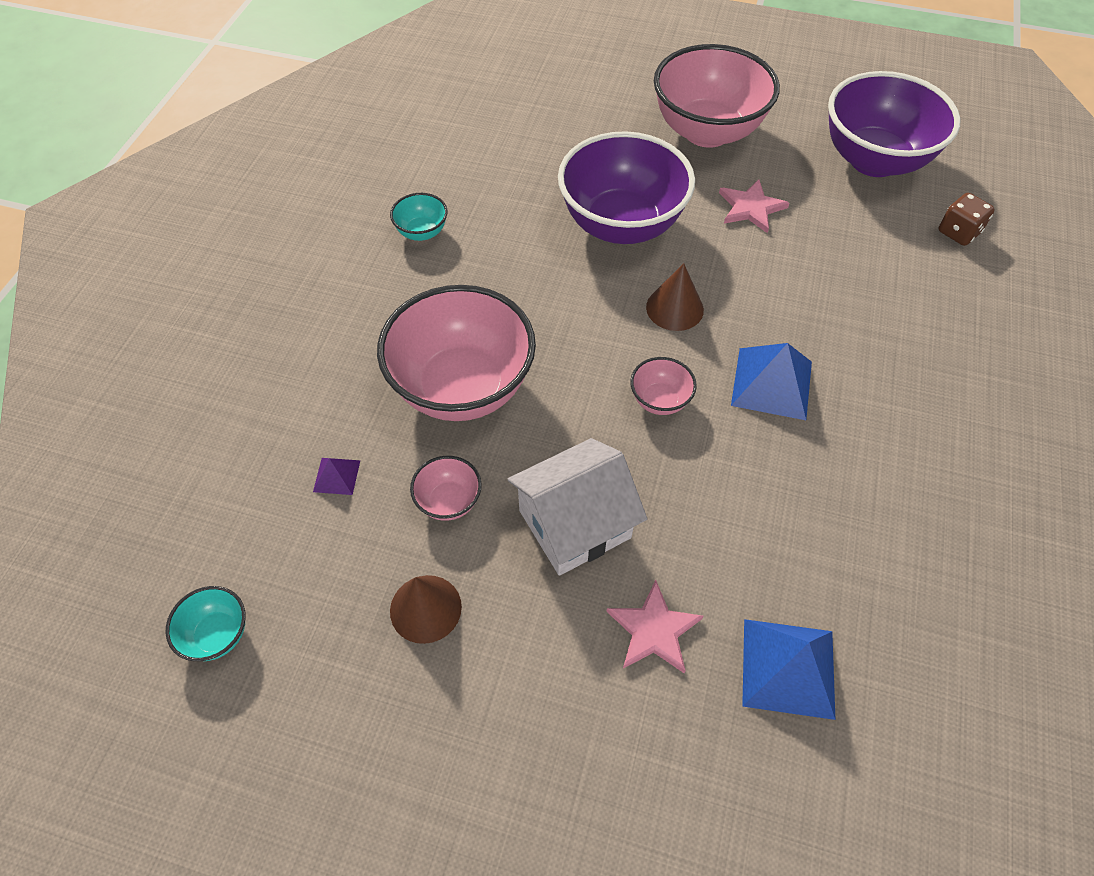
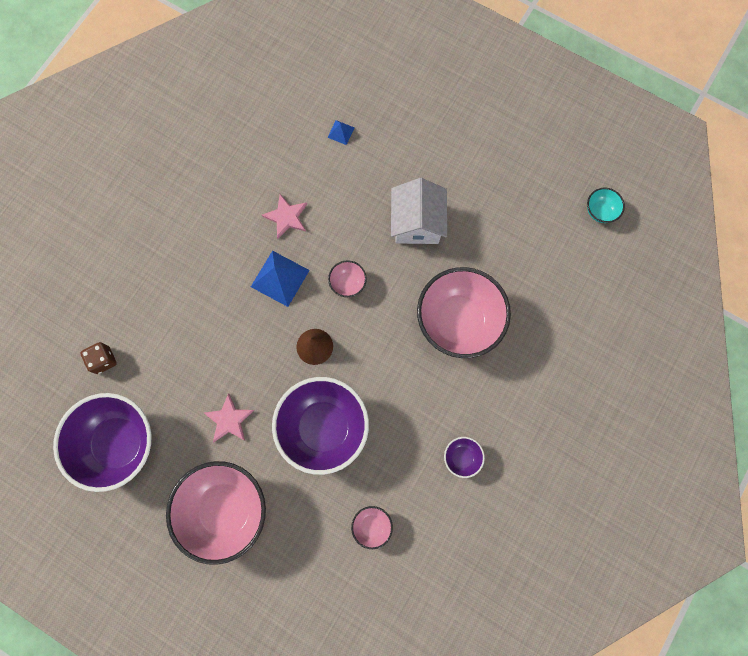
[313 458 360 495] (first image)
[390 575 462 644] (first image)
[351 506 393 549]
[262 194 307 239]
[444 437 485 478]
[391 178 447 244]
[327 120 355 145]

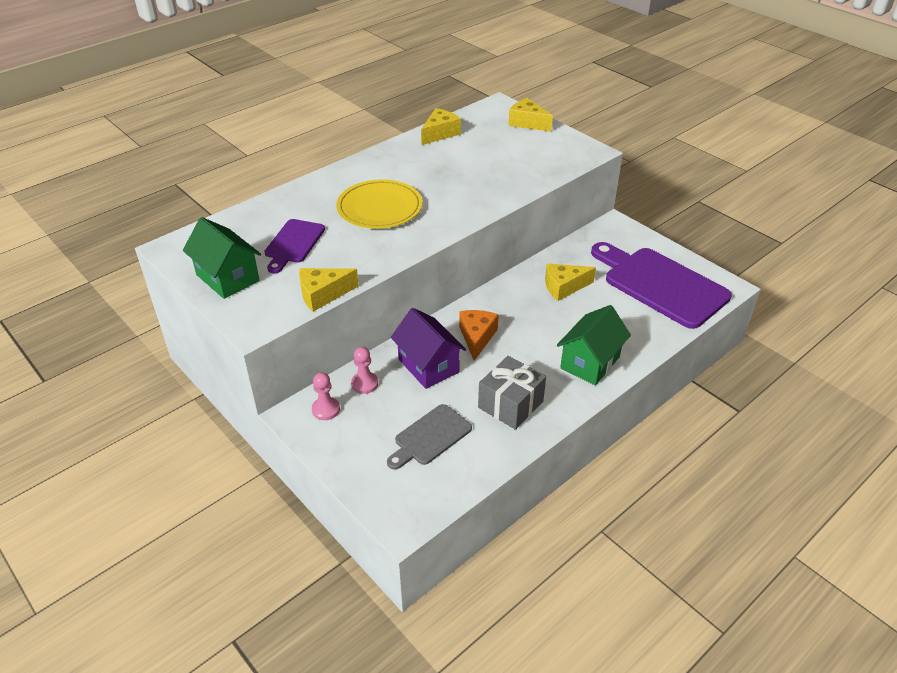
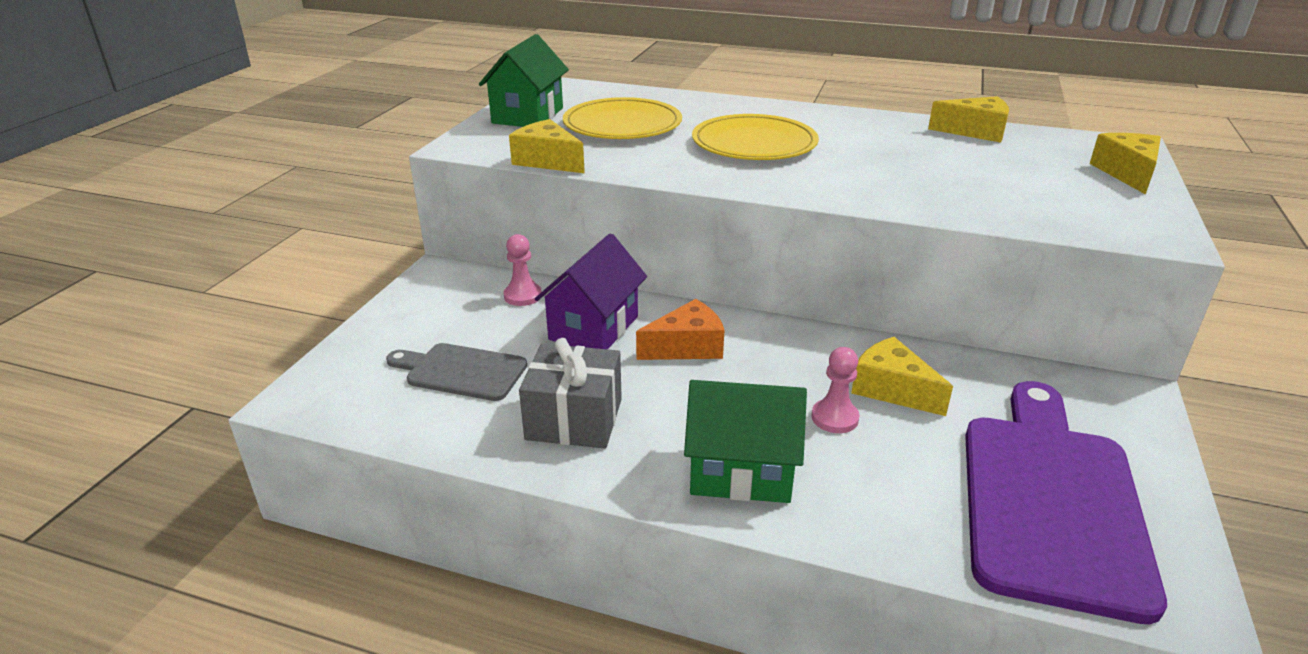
[811 347 859 433]
[563 97 682 139]

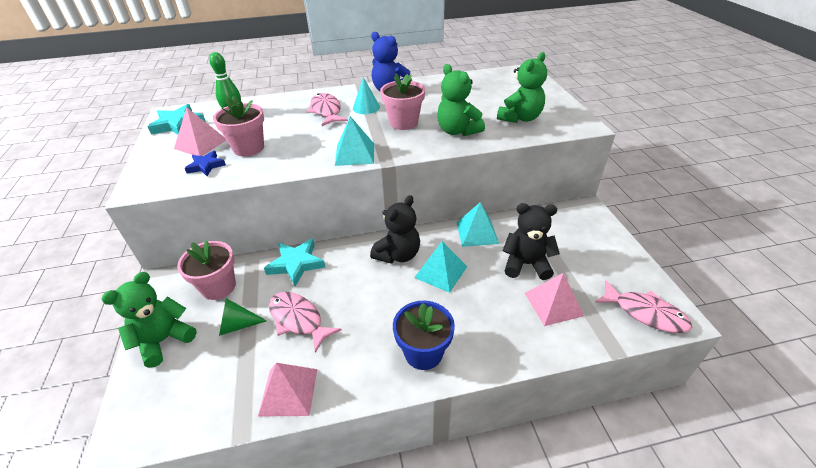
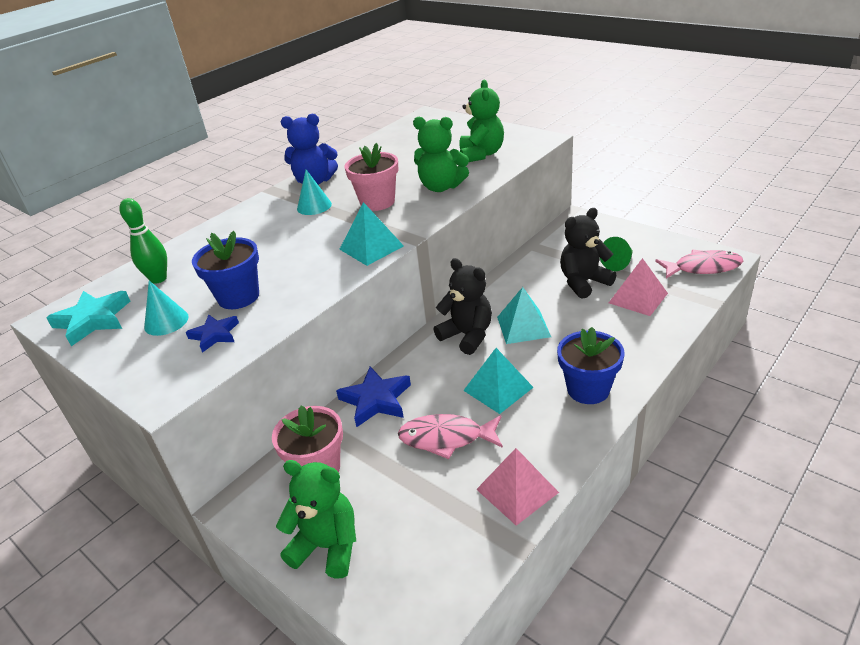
[306 93 348 126] (first image)
[600 237 633 271]
[463 348 534 414]
[144 281 189 336]
[192 231 259 309]
[336 367 411 427]
[276 460 356 579]
[434 258 492 355]

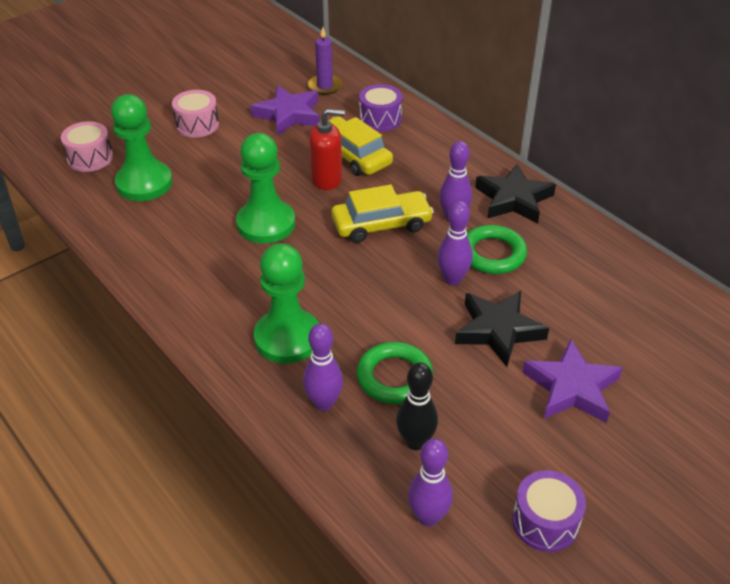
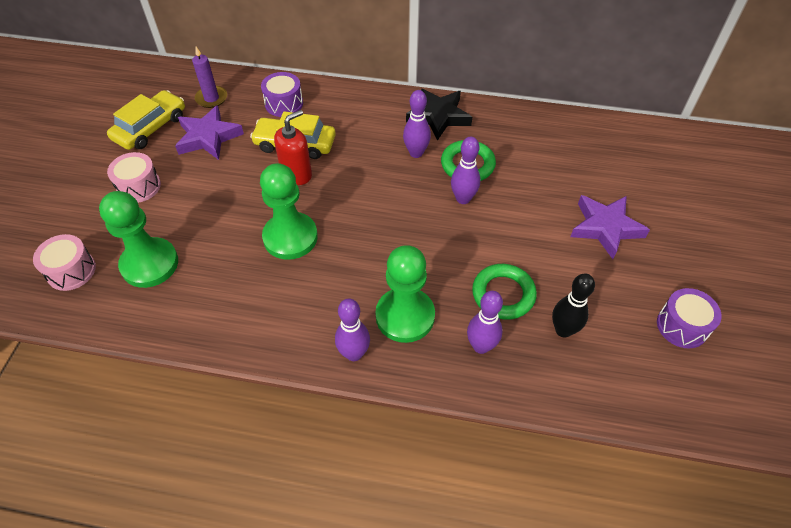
[455 291 549 367] (first image)
[107 90 185 150]
[335 299 370 361]

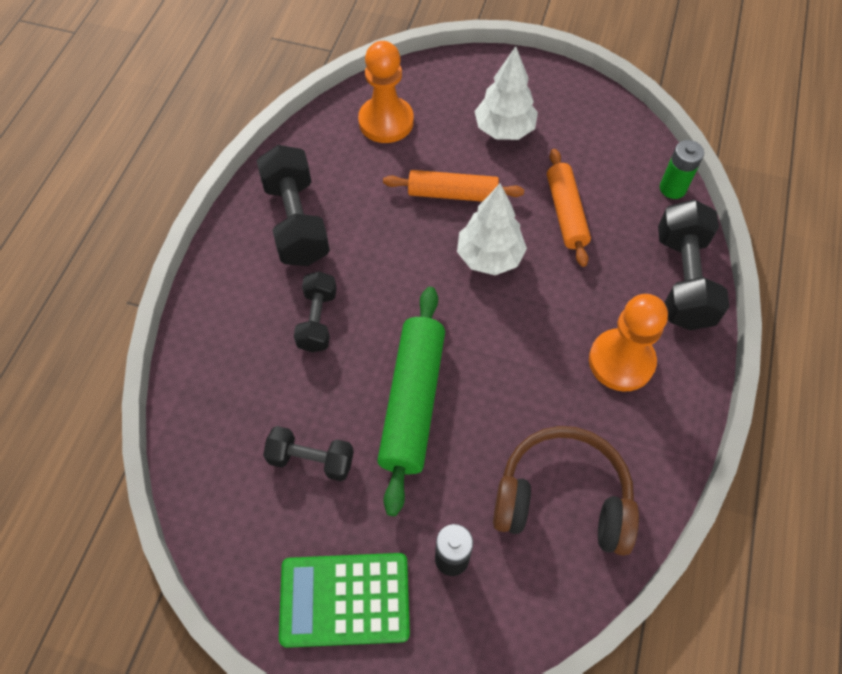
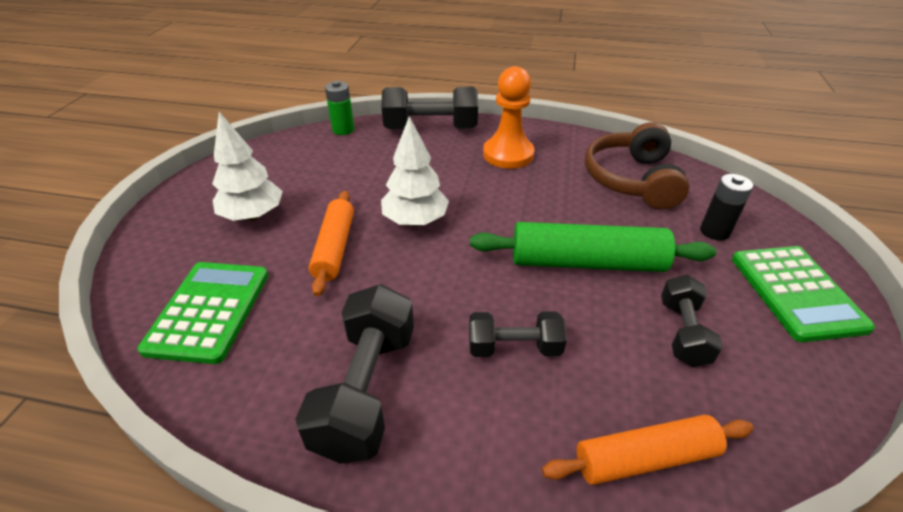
[542 415 754 485]
[137 262 268 364]
[295 284 414 463]

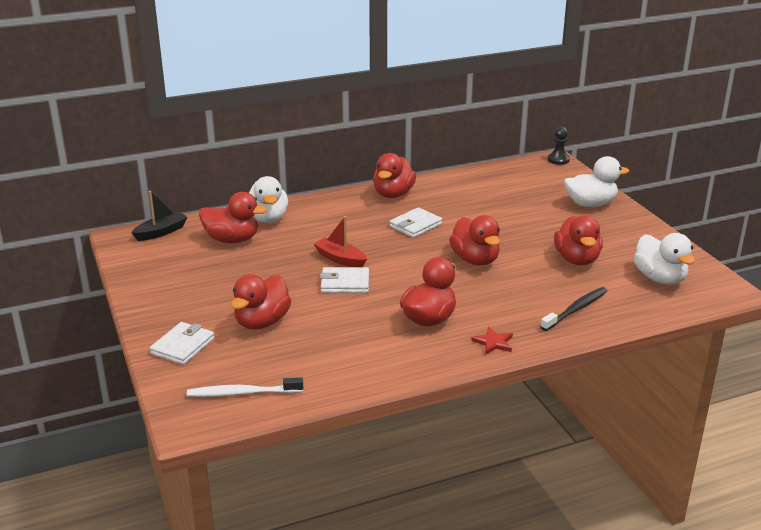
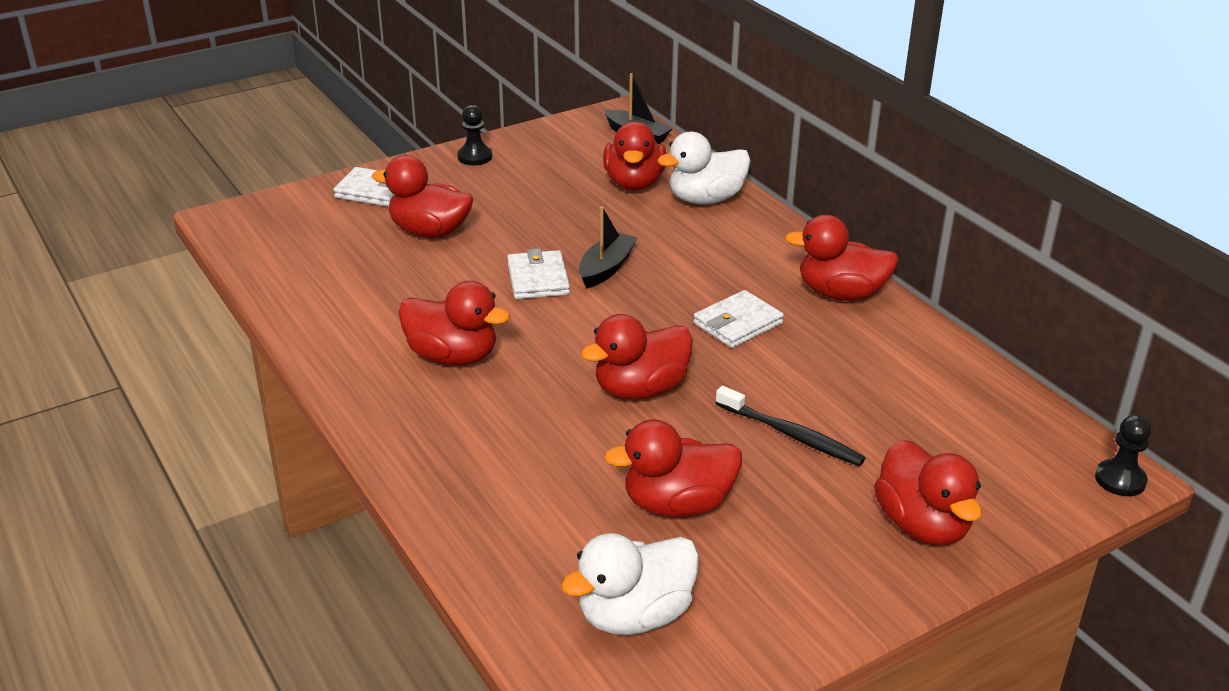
[187 377 303 397] (first image)
[471 327 513 354] (first image)
[457 105 492 165]
[716 386 866 466]
[579 206 637 288]
[874 440 982 546]
[694 290 784 348]

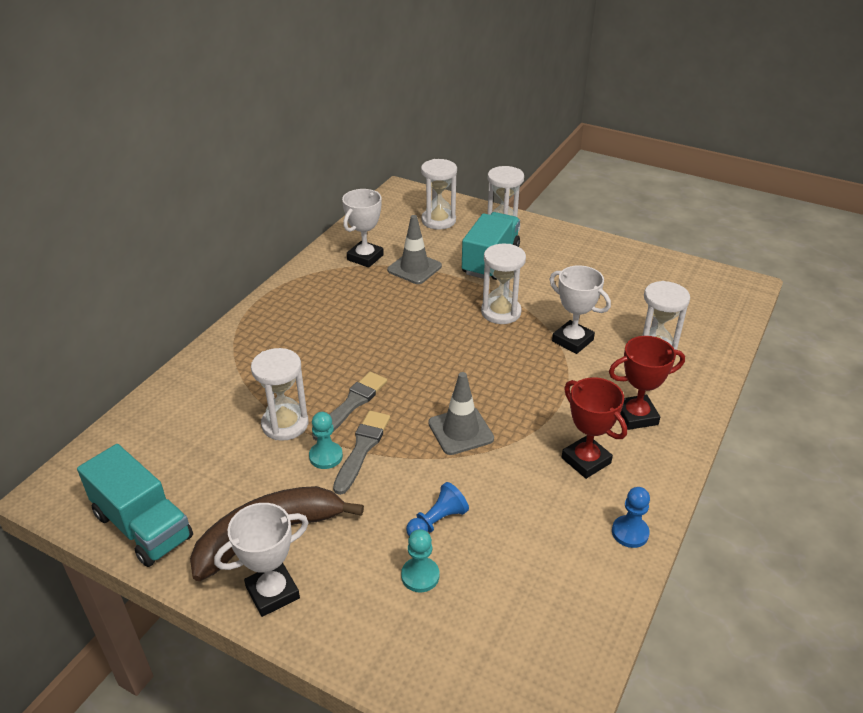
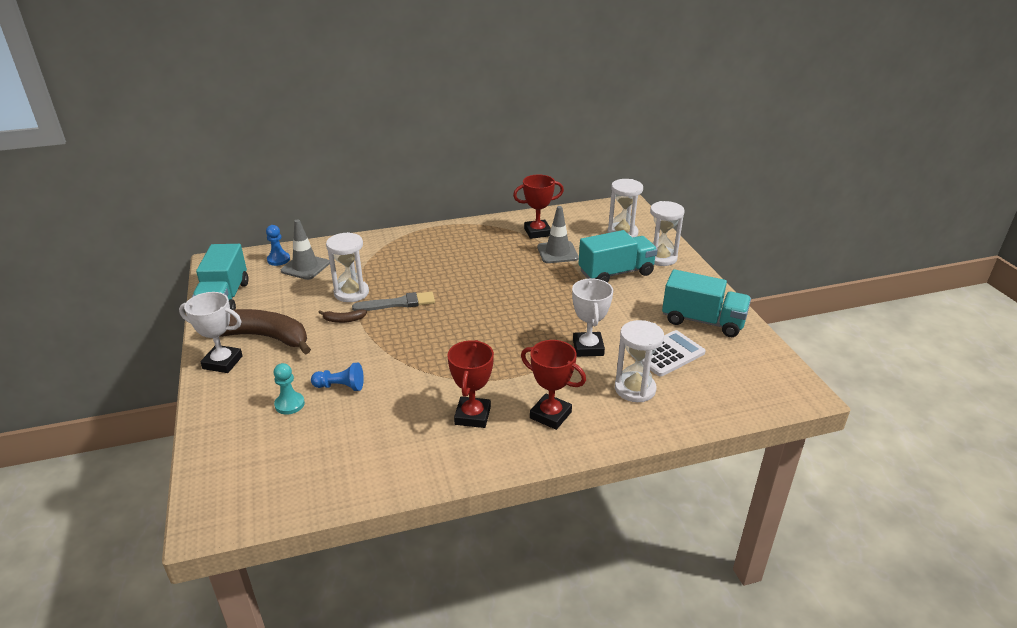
[333 411 390 495] (first image)
[481 244 526 324] (first image)
[632 330 706 376]
[662 269 751 337]
[281 219 330 280]
[266 225 290 266]
[319 309 367 323]
[513 175 564 239]

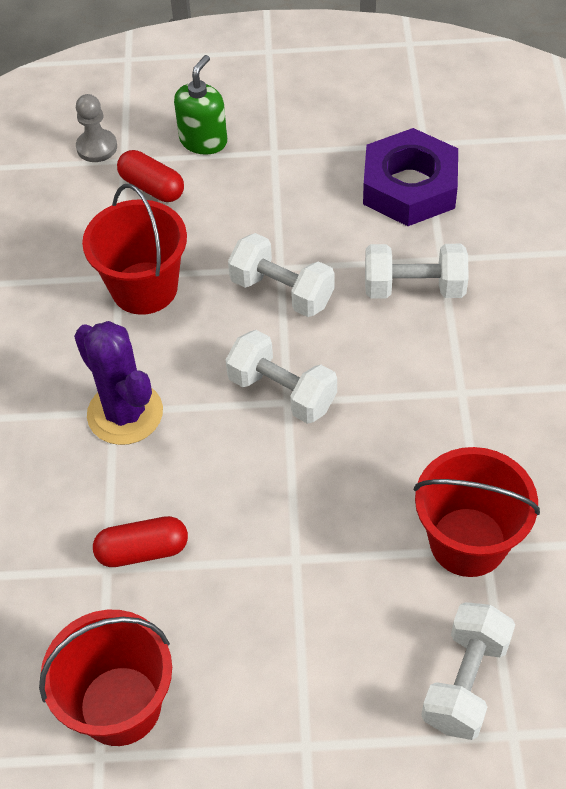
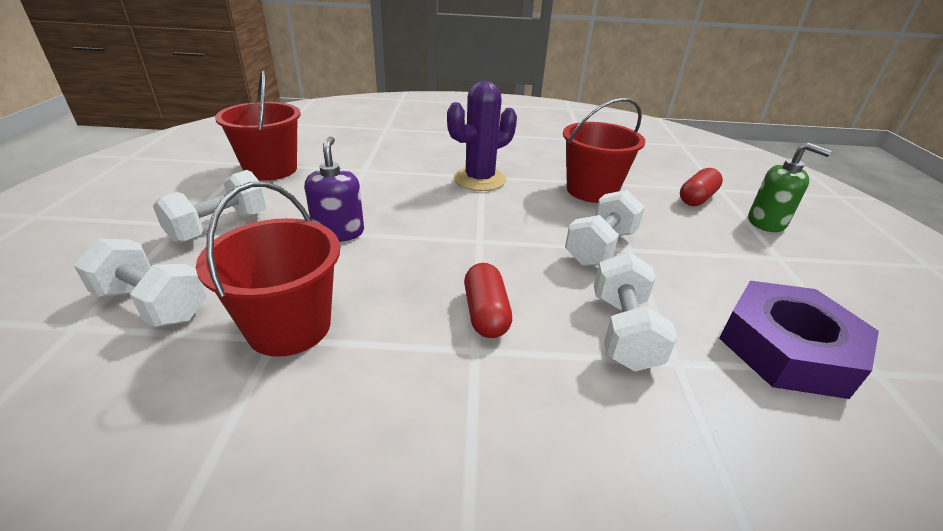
[76 94 117 162] (first image)
[305 136 364 242]
[464 263 512 338]
[153 170 268 243]

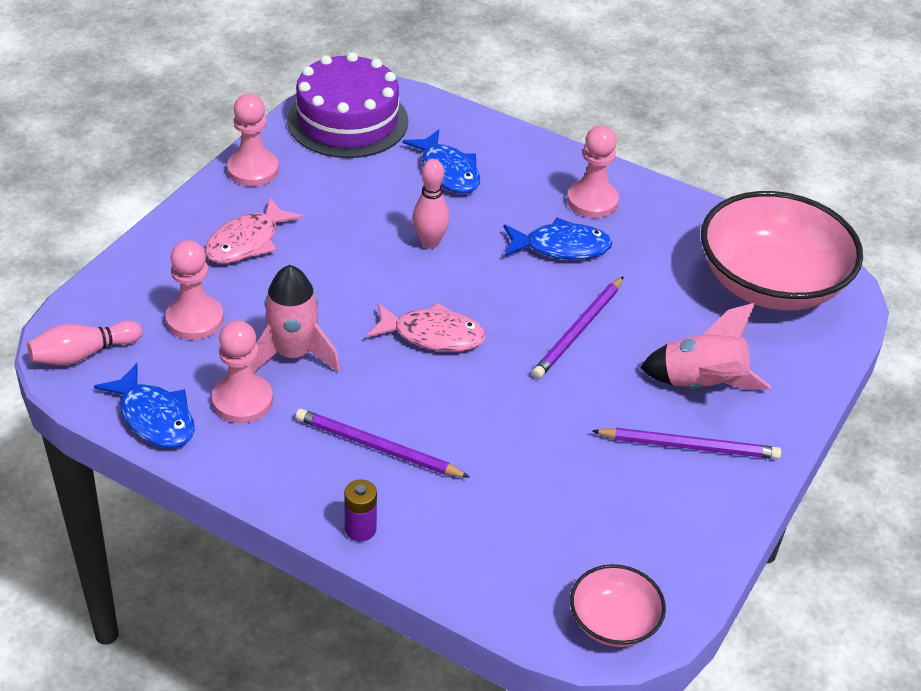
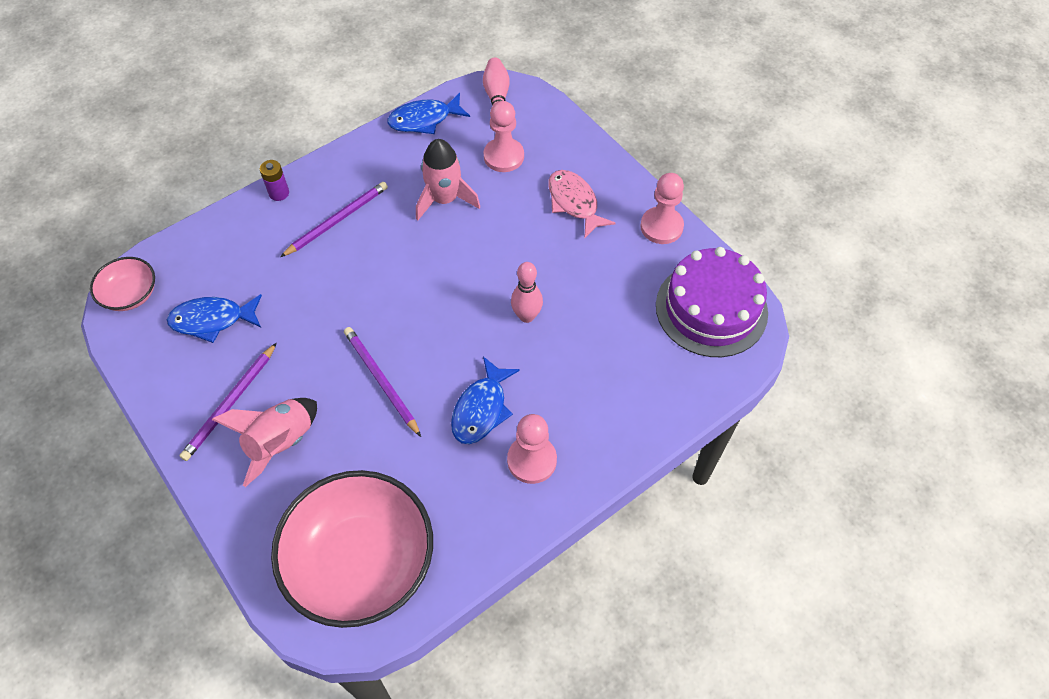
[212 320 273 423] (first image)
[366 303 486 352] (first image)
[167 294 262 343]

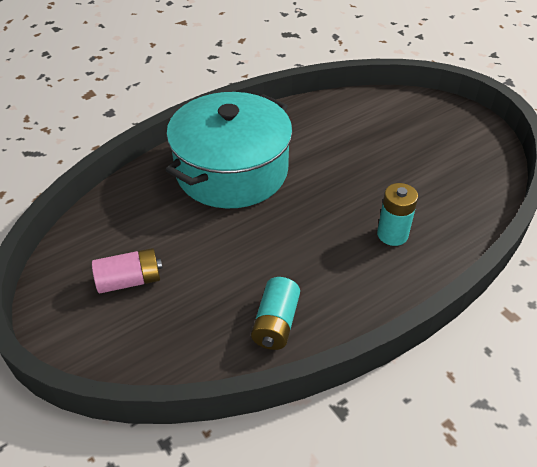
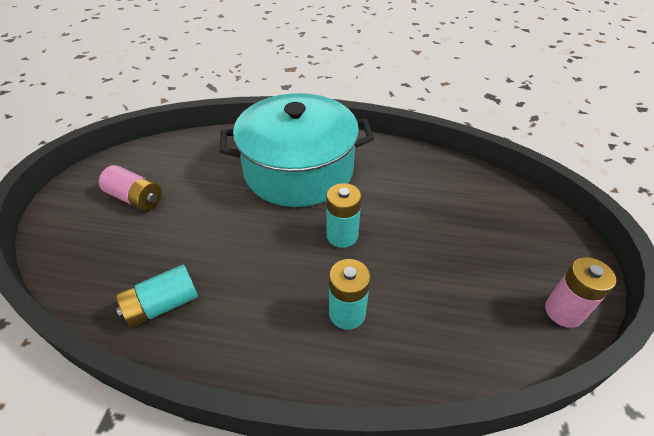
[327 183 361 248]
[545 257 616 328]

